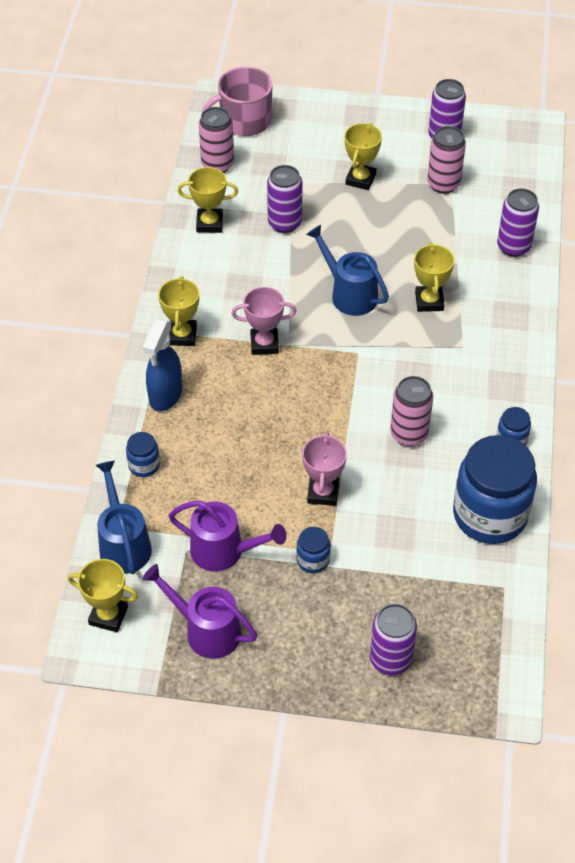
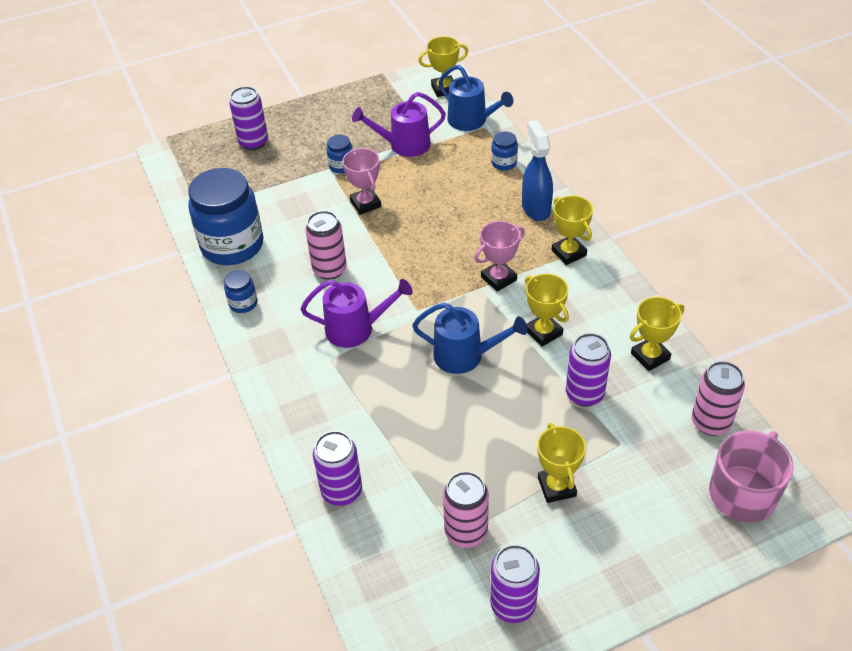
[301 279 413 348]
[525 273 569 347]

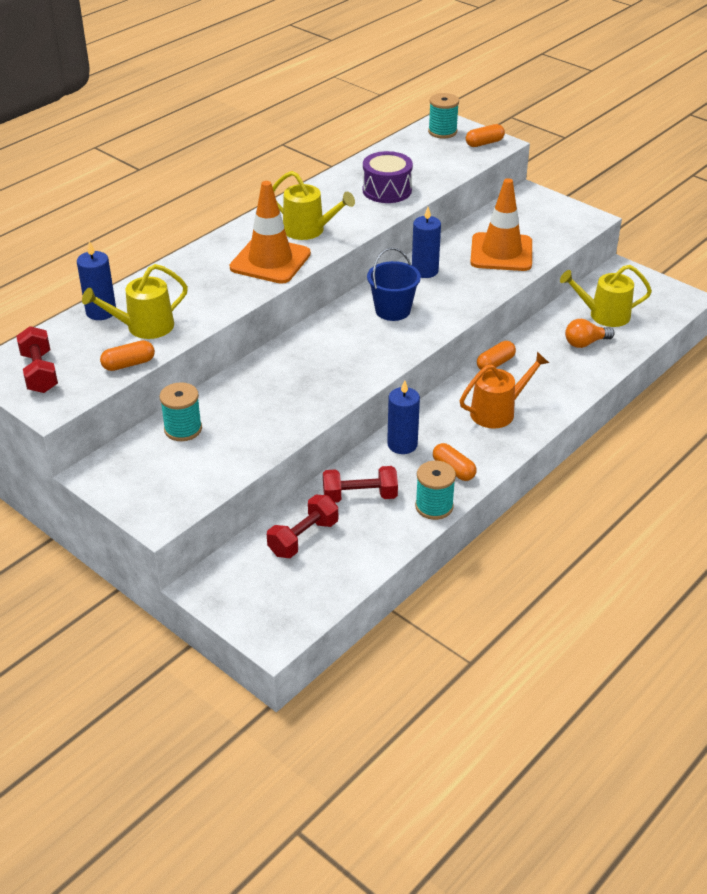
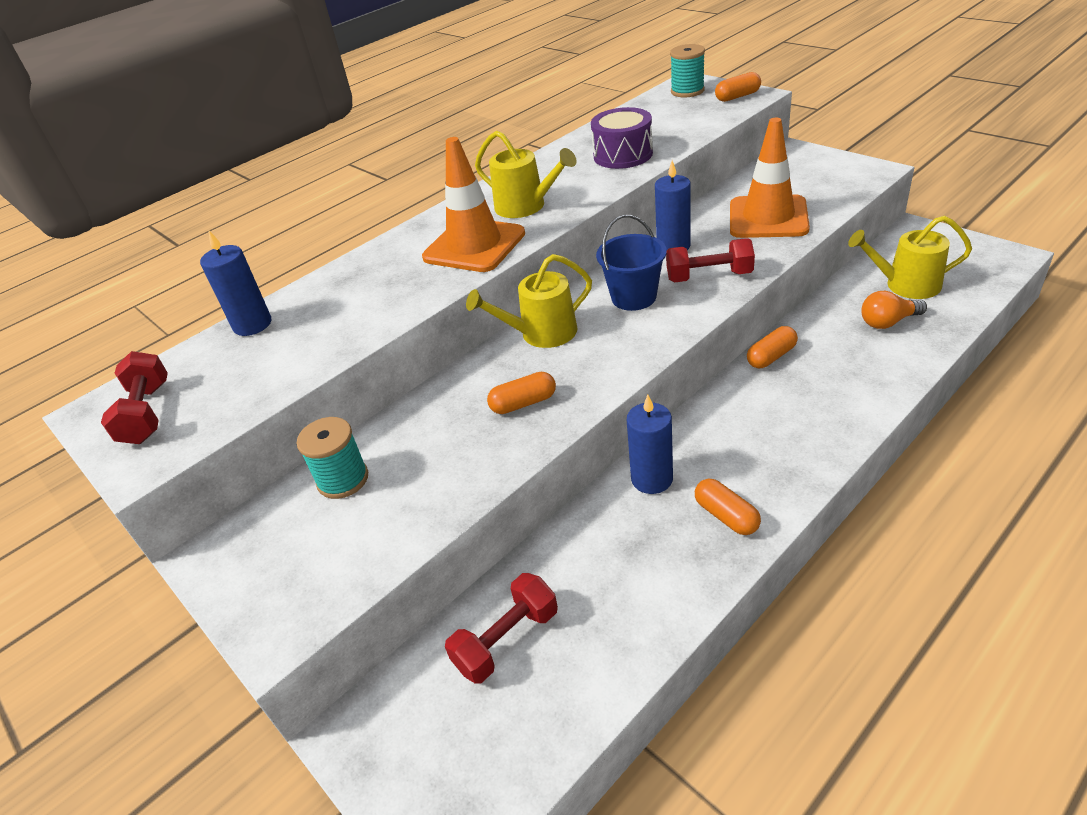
[415 461 456 520] (first image)
[460 352 549 428] (first image)
[466 254 592 348]
[487 372 556 414]
[666 238 755 282]

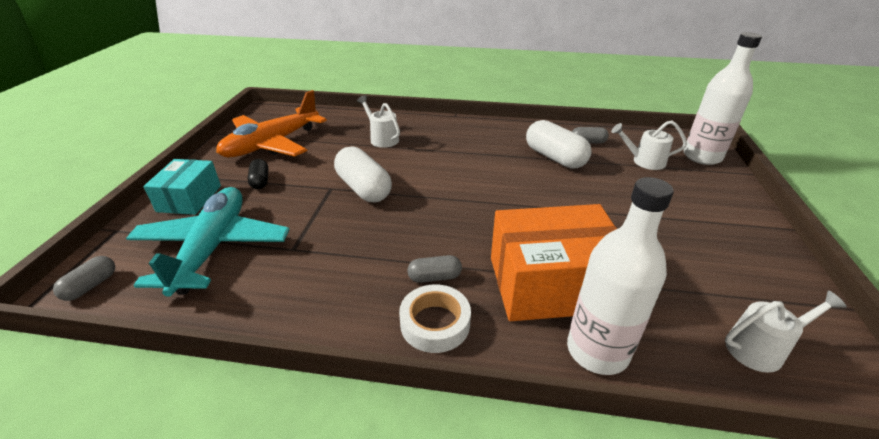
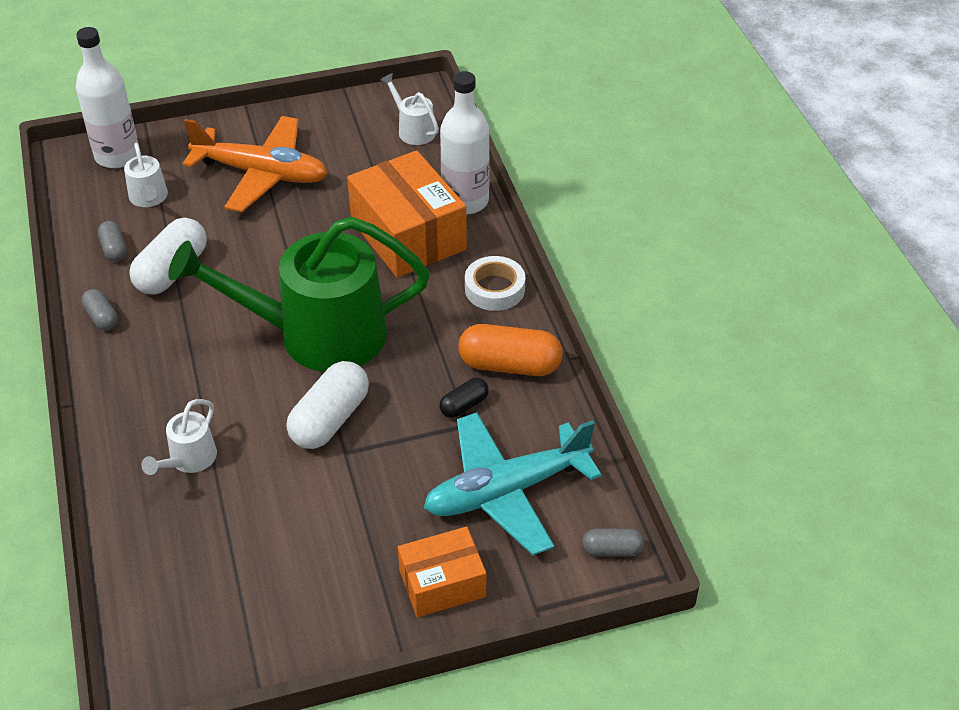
[168 217 430 372]
[459 324 563 376]
[183 116 328 212]
[439 378 489 418]
[81 289 118 330]
[398 527 486 617]

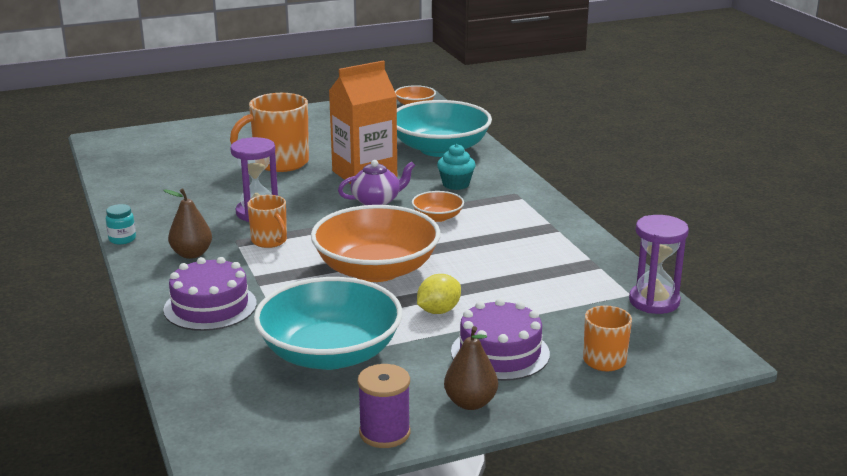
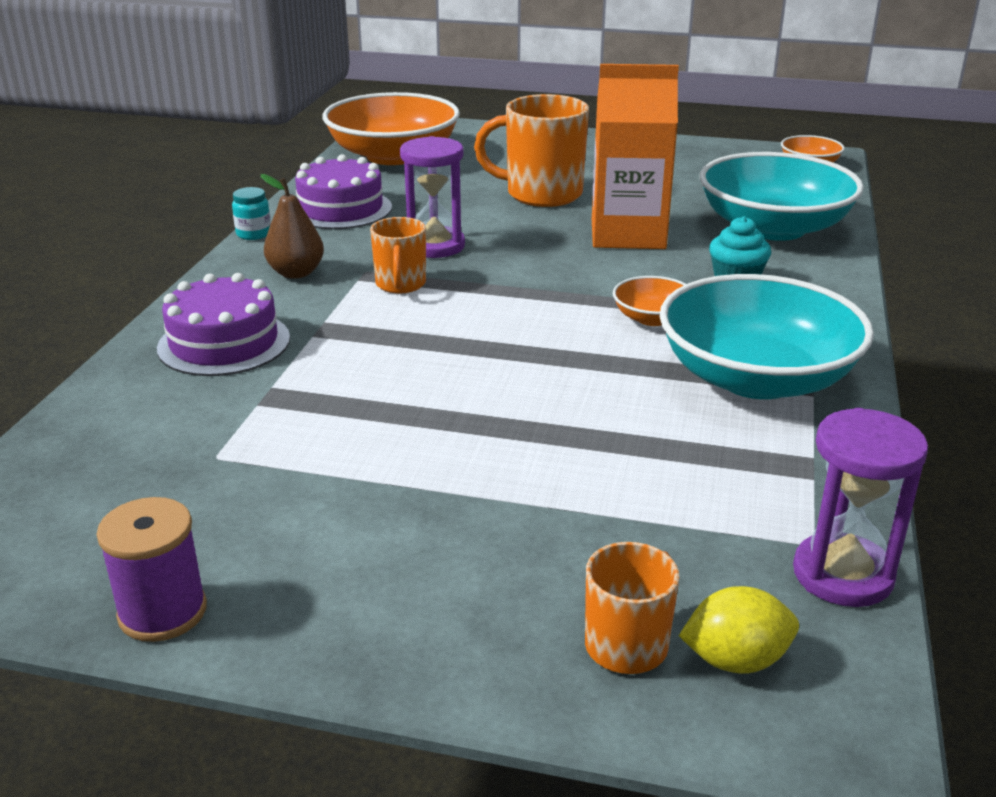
[338 160 415 205] (first image)
[444 326 498 410] (first image)
[659 274 874 399]
[322 92 460 165]
[679 586 799 674]
[295 154 392 229]

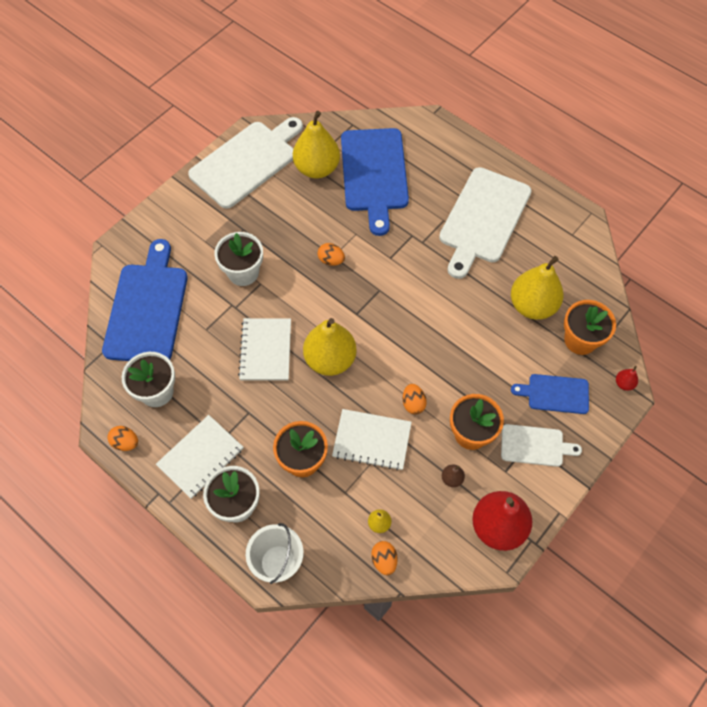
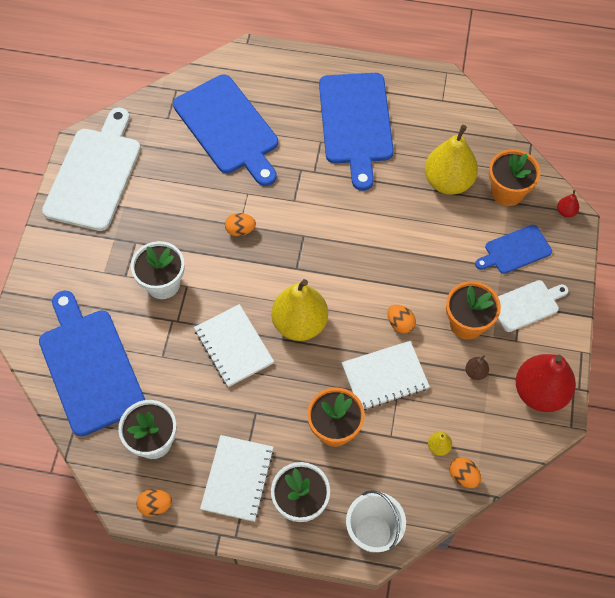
[293 111 340 178] (first image)
[319 73 394 191]

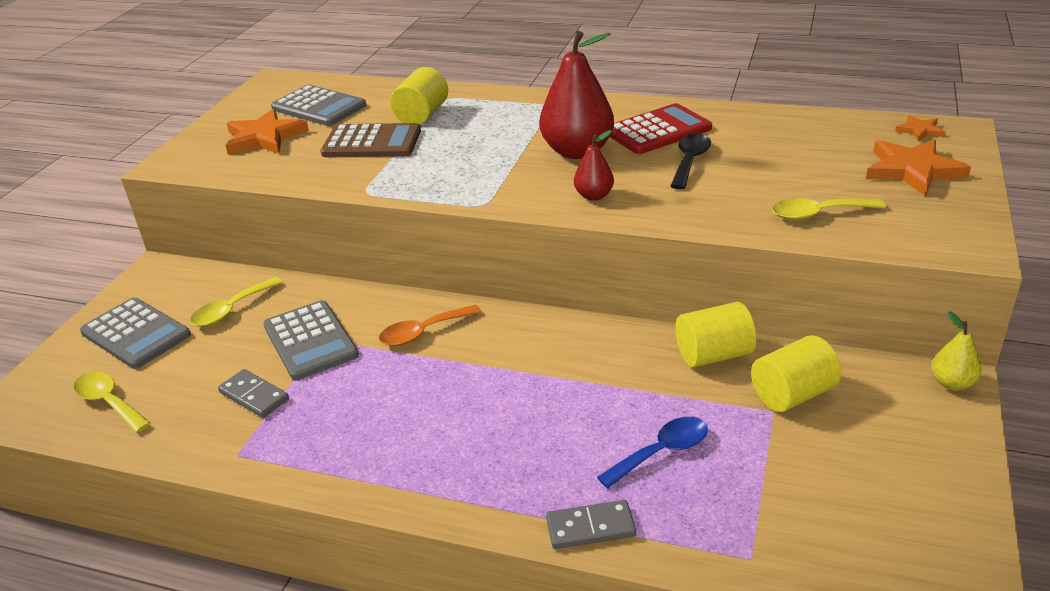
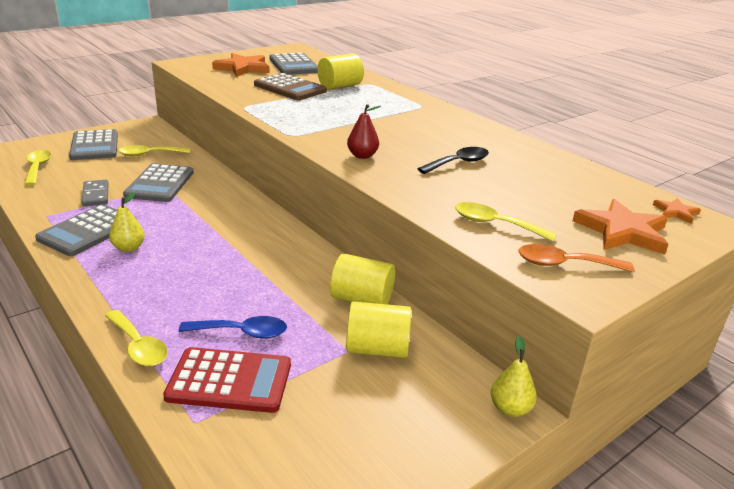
[539 31 614 159] (first image)
[35 204 137 256]
[109 192 145 252]
[518 244 634 272]
[163 347 291 413]
[105 310 168 366]

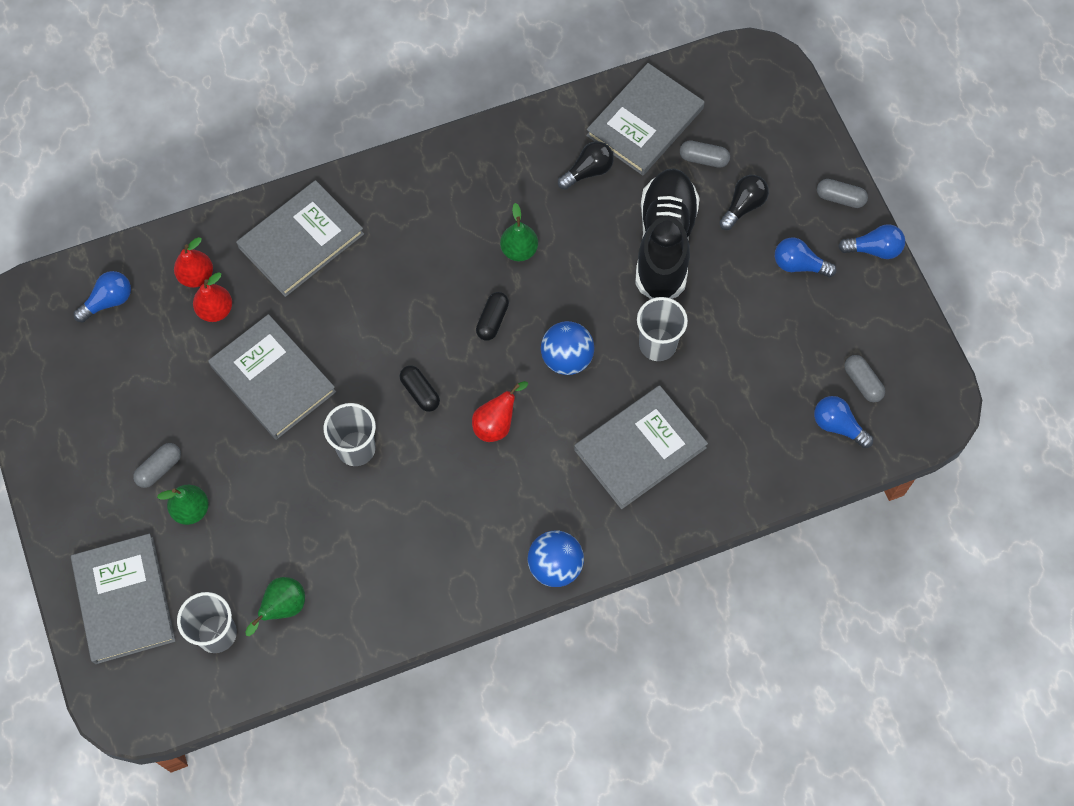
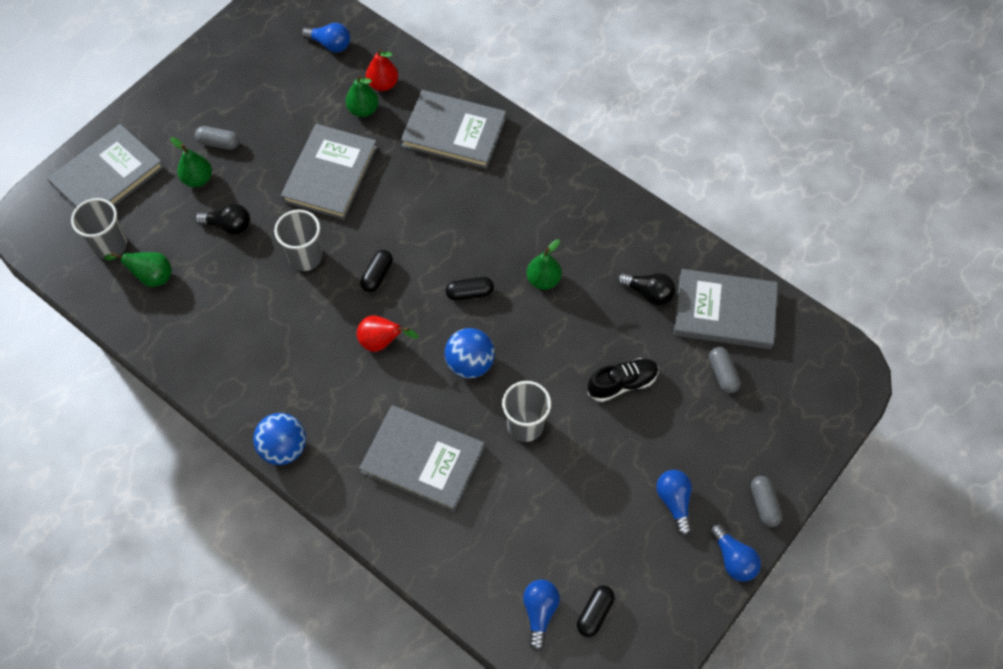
[195 203 250 235]
[346 75 379 117]
[577 585 615 637]
[588 358 659 402]

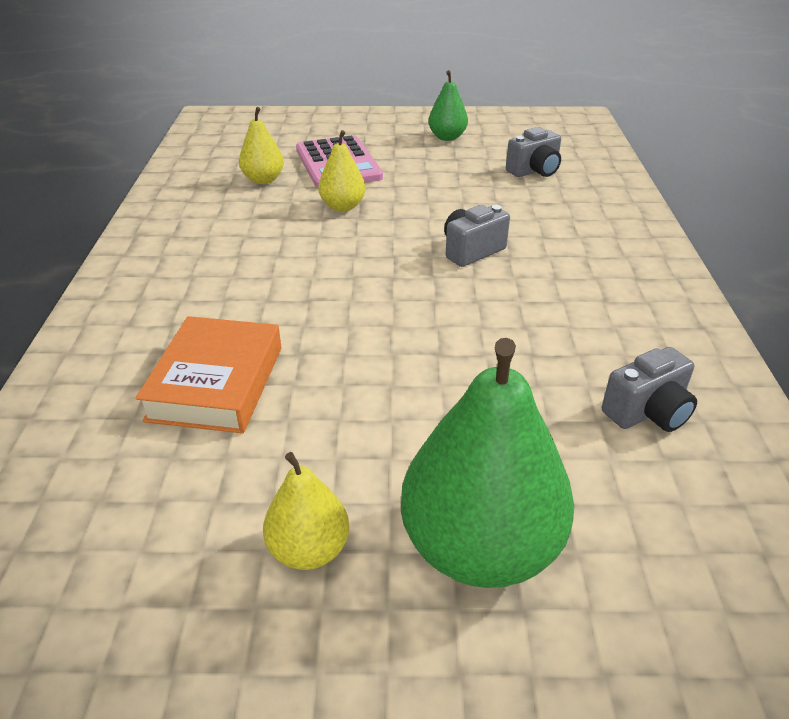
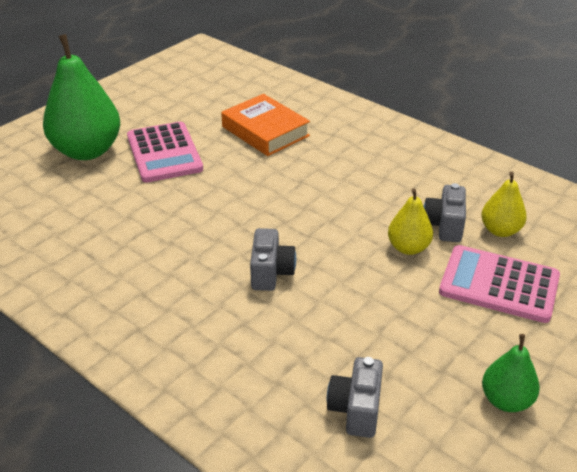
[263 452 349 570] (first image)
[127 122 203 183]
[423 183 466 242]

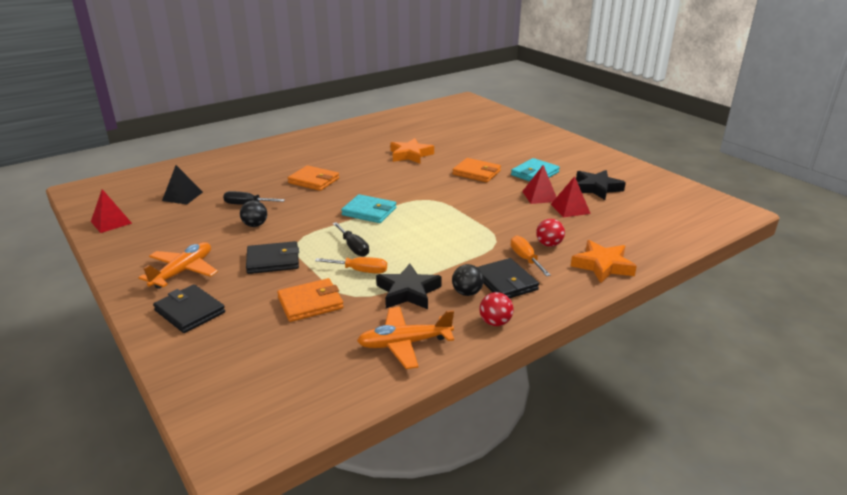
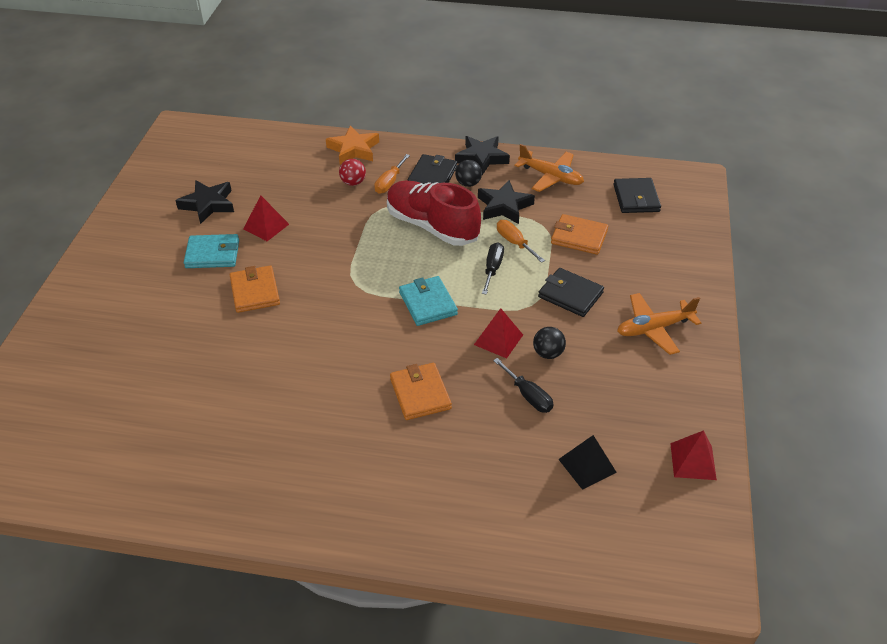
[390 138 434 164] (first image)
[387 181 481 246]
[613 178 661 213]
[474 308 523 358]
[455 136 510 175]

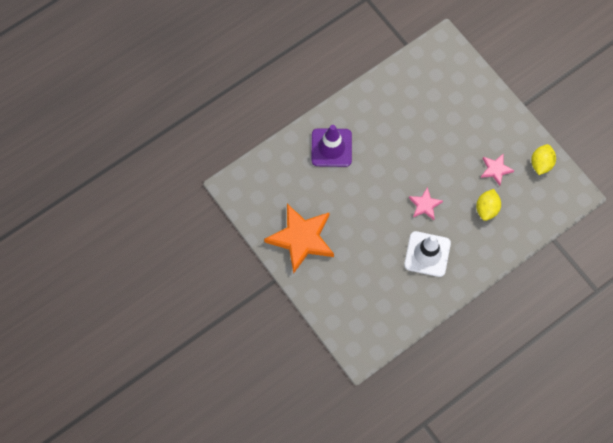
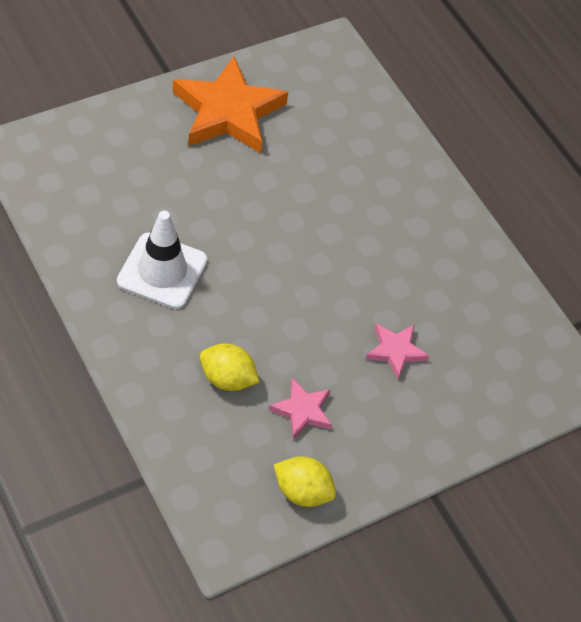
[311 125 352 167] (first image)
[365 323 429 379]

